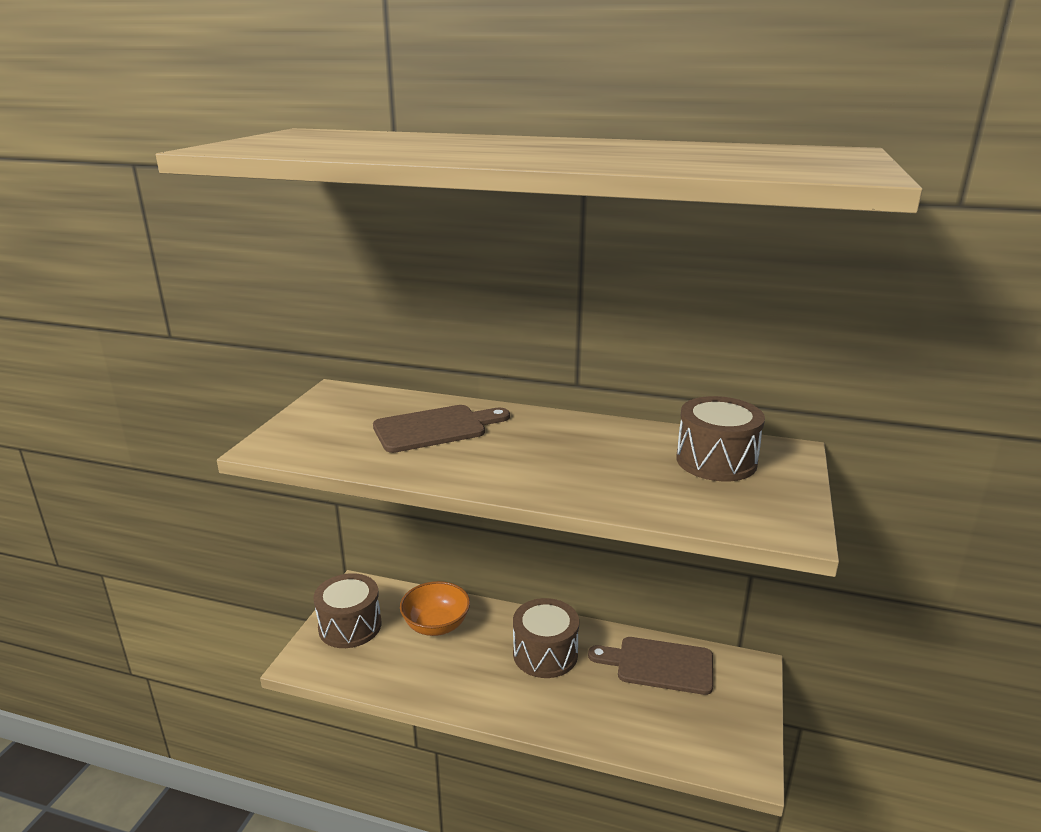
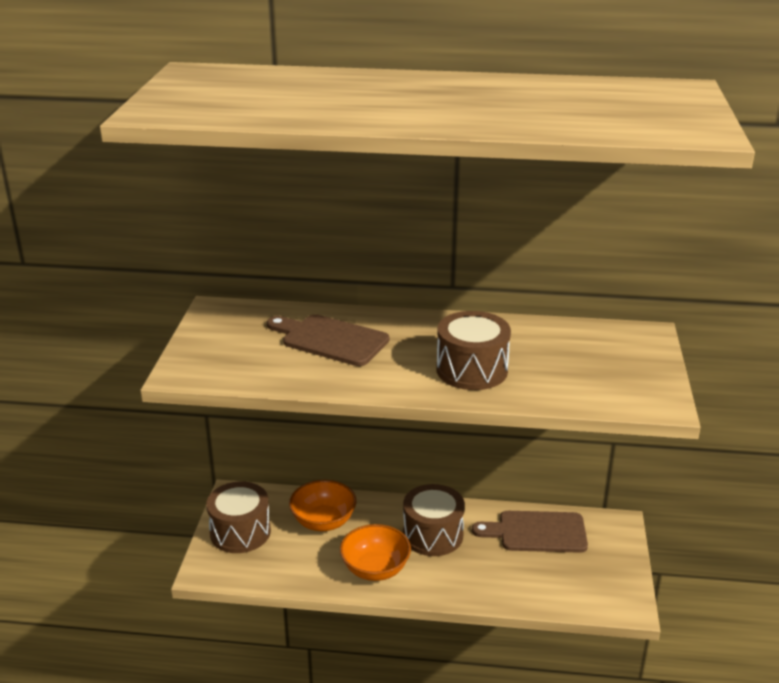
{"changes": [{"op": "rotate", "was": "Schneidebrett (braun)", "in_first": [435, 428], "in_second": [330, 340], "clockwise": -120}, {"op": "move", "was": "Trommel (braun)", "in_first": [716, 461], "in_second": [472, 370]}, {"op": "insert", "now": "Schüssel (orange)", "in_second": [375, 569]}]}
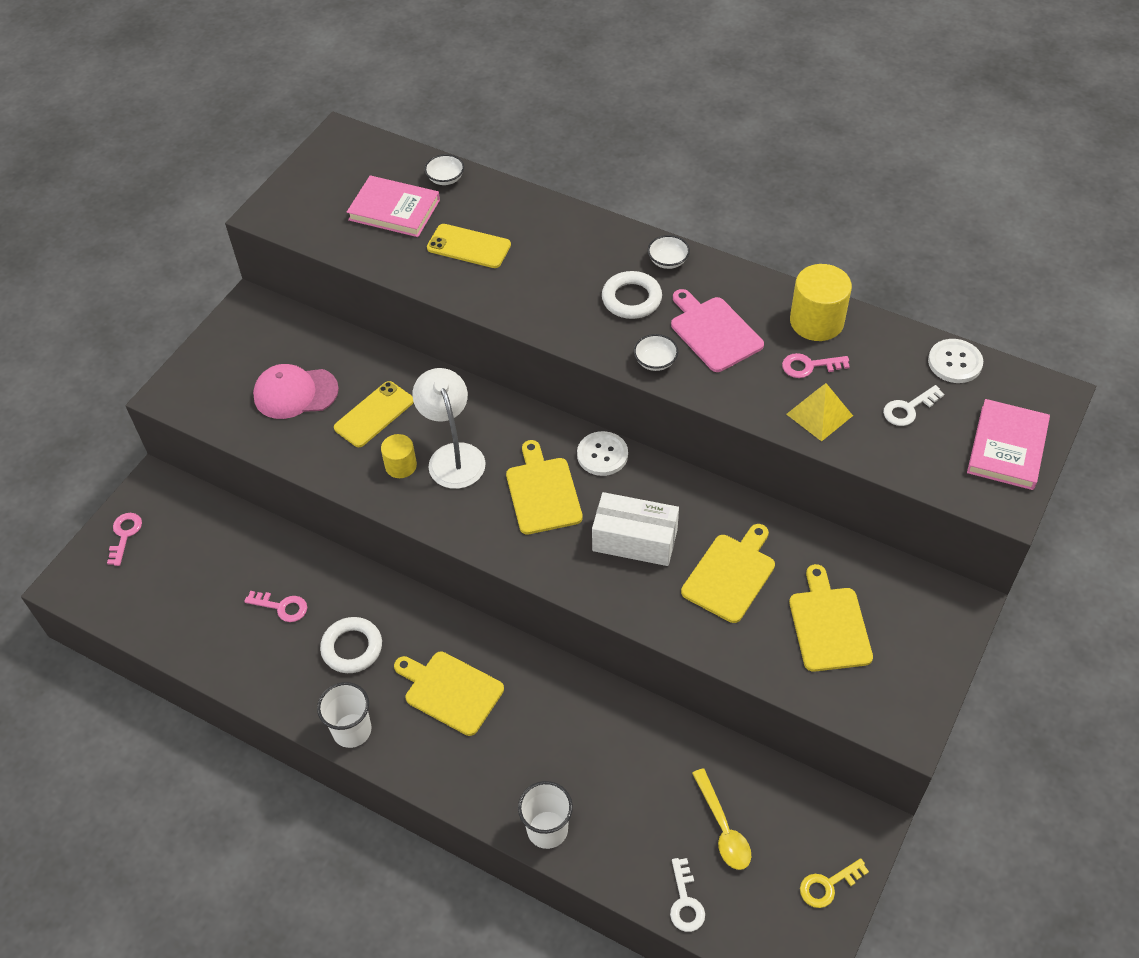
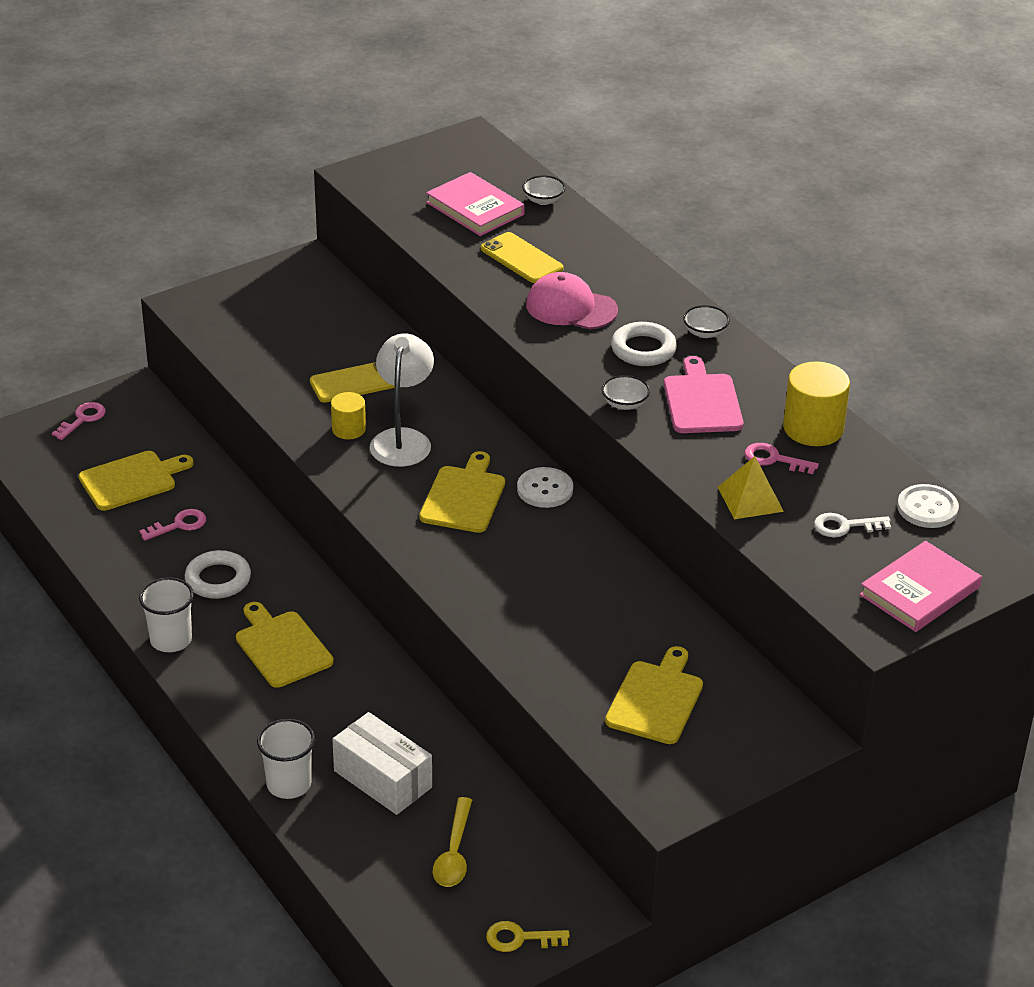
{"changes": [{"op": "rotate", "was": "Schlüssel (rosa)", "in_first": [282, 607], "in_second": [179, 525], "clockwise": -75}, {"op": "move", "was": "Kappe (rosa)", "in_first": [295, 393], "in_second": [571, 307]}, {"op": "move", "was": "Schachtel (weiß)", "in_first": [635, 540], "in_second": [383, 779]}, {"op": "delete", "was": "Schlüssel (weiß)", "in_first": [685, 902]}, {"op": "move", "was": "Schneidebrett (gelb)", "in_first": [730, 575], "in_second": [131, 480]}]}
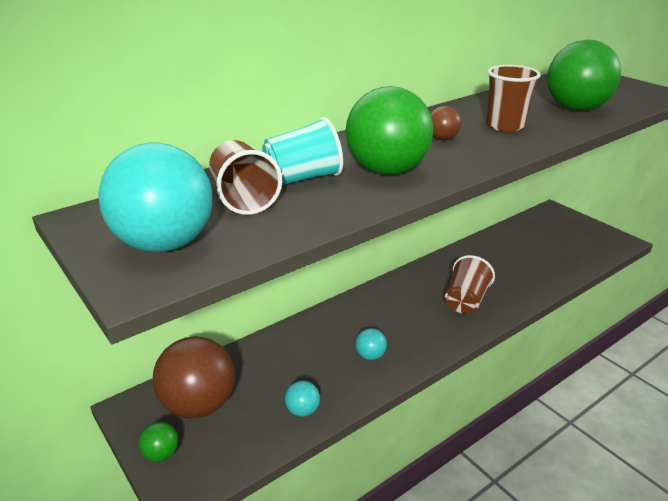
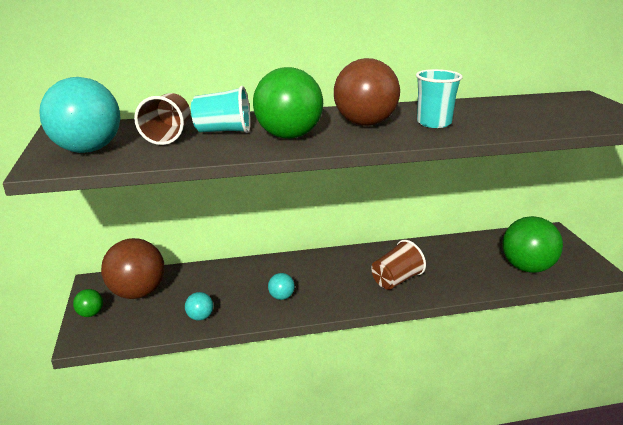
{"changes": [{"op": "resize", "was": "Ball (braun)", "in_first": [442, 139], "in_second": [365, 124], "ratio": 2.26}, {"op": "recolor", "was": "Becher (braun)", "now": "Becher (türkis)", "in_first": [505, 125], "in_second": [434, 123]}, {"op": "move", "was": "Ball (grün)", "in_first": [575, 109], "in_second": [527, 268]}]}
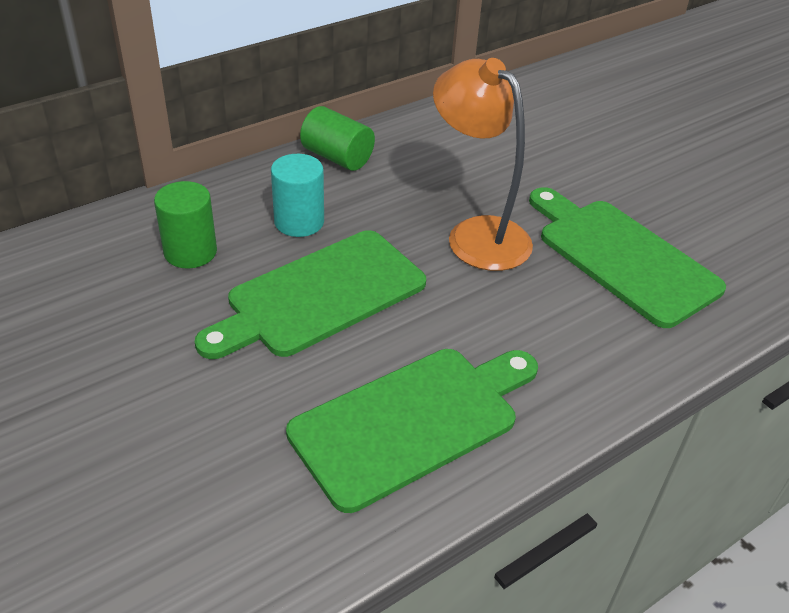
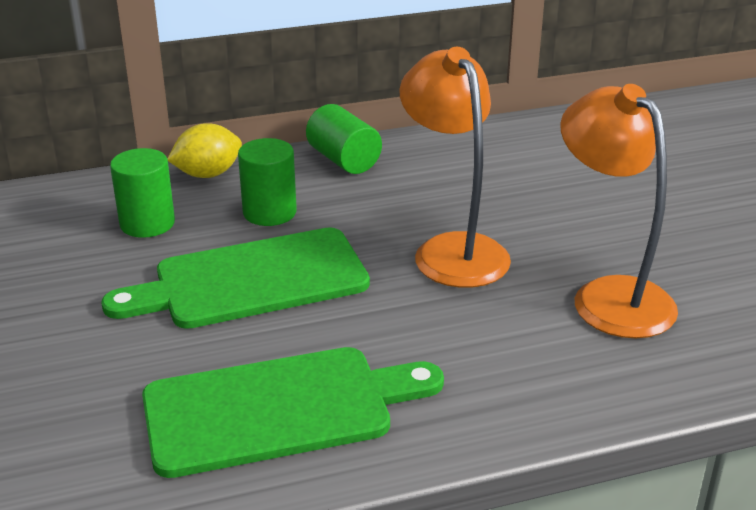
{"changes": [{"op": "recolor", "was": "Vollzylinder (türkis)", "now": "Vollzylinder (grün)", "in_first": [299, 222], "in_second": [269, 212]}, {"op": "replace", "was": "Schneidebrett (grün)", "now": "Lampe (orange)", "in_first": [621, 257], "in_second": [609, 296]}, {"op": "insert", "now": "Zitrone (gelb)", "in_second": [208, 174]}]}
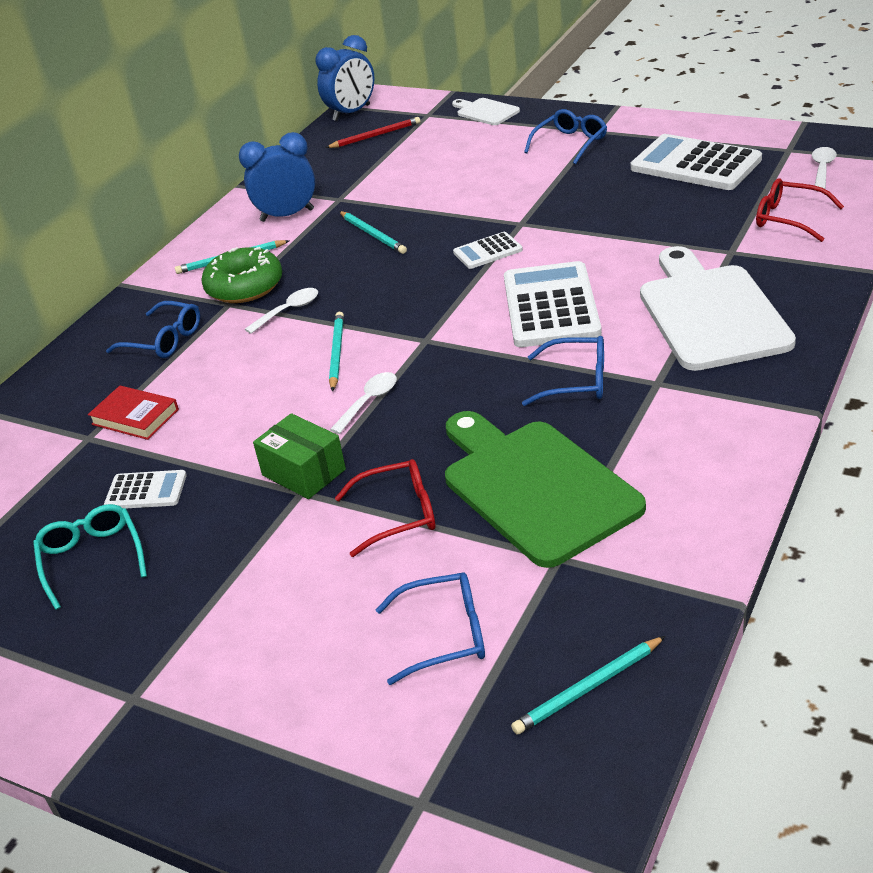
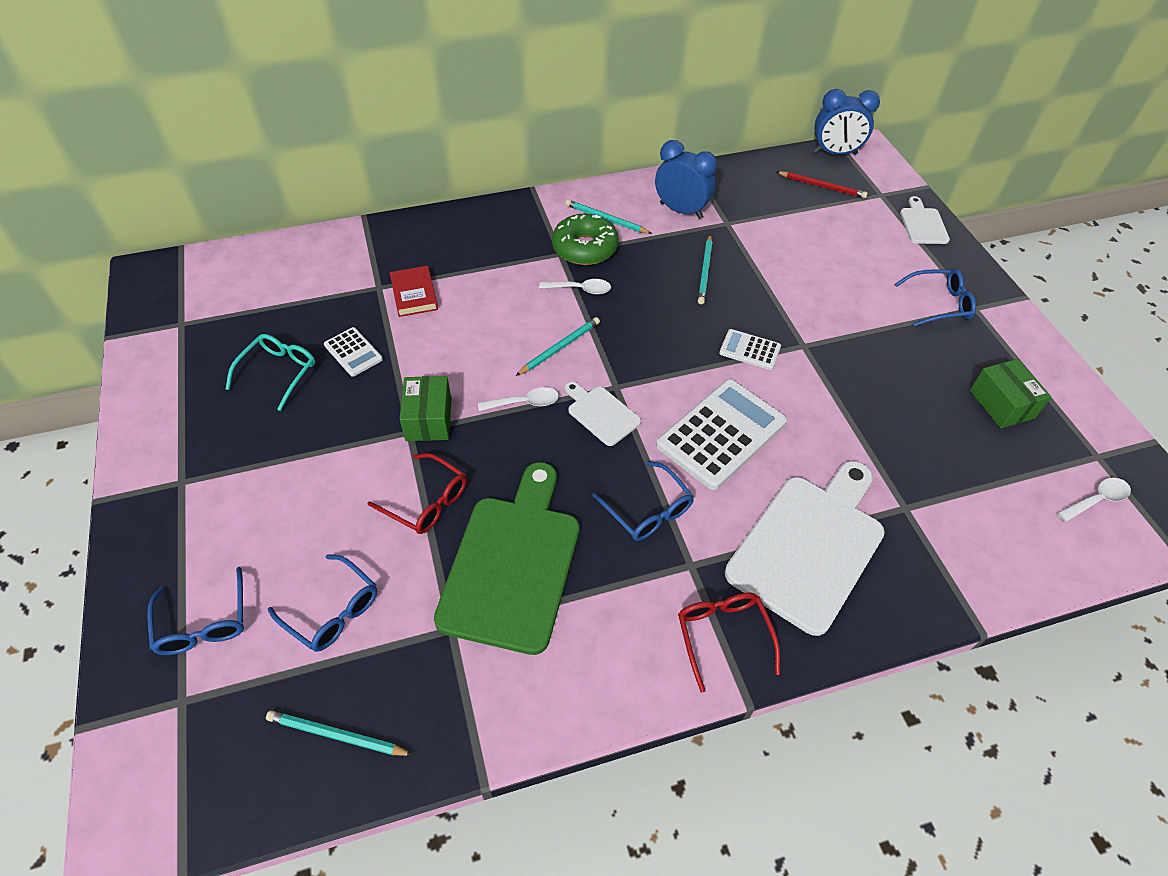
{"changes": [{"op": "move", "was": "Brille (blau)", "in_first": [164, 340], "in_second": [203, 622]}, {"op": "replace", "was": "Taschenrechner (weiß)", "now": "Schachtel (grün)", "in_first": [695, 164], "in_second": [1001, 404]}, {"op": "move", "was": "Brille (rot)", "in_first": [789, 219], "in_second": [723, 636]}, {"op": "insert", "now": "Schneidebrett (weiß)", "in_second": [601, 413]}]}
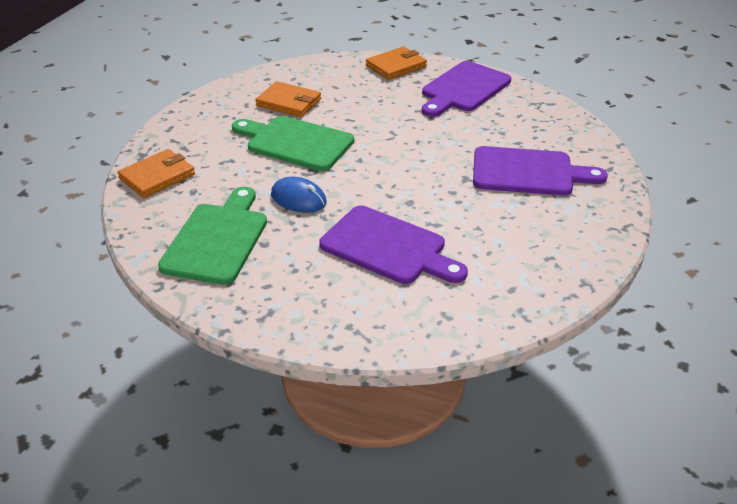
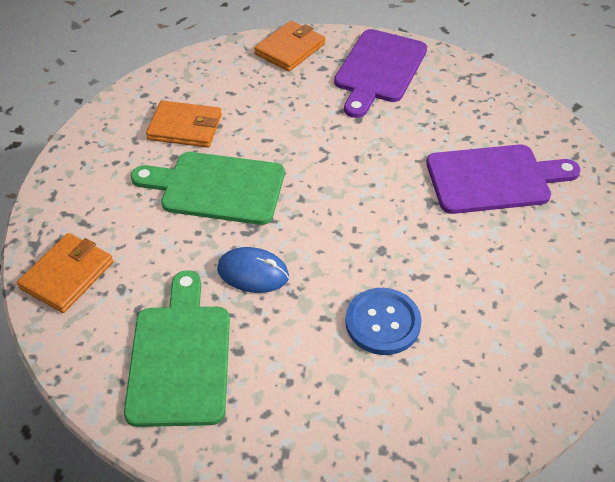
{"changes": [{"op": "replace", "was": "Schneidebrett (lila)", "now": "Knopf (blau)", "in_first": [388, 247], "in_second": [382, 322]}]}
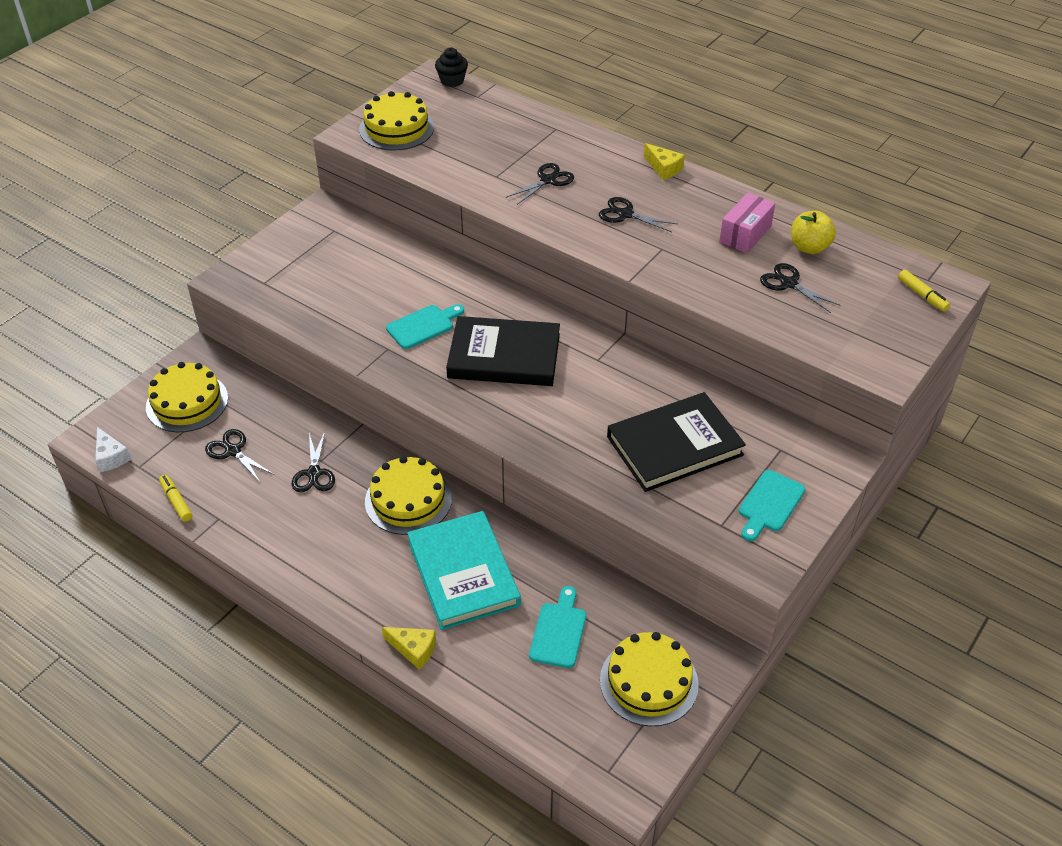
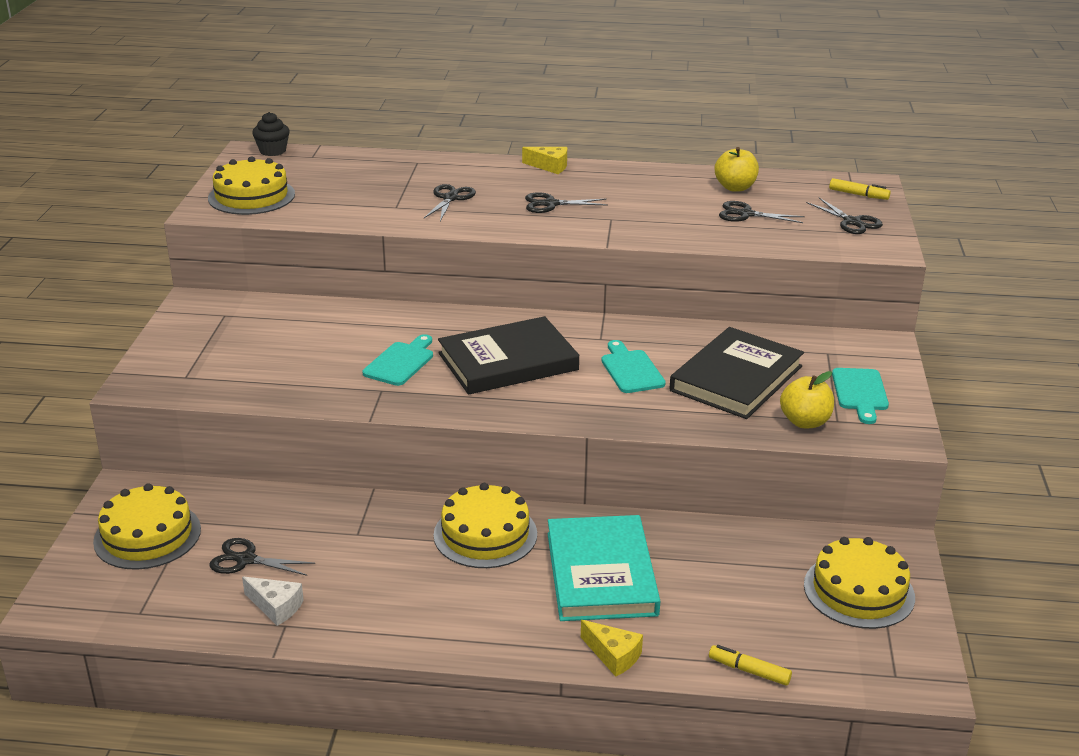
{"changes": [{"op": "move", "was": "Käse (weiß)", "in_first": [111, 457], "in_second": [276, 607]}, {"op": "move", "was": "Filzstift (gelb)", "in_first": [176, 501], "in_second": [749, 671]}, {"op": "move", "was": "Schere (schwarz)", "in_first": [314, 473], "in_second": [852, 222]}, {"op": "rotate", "was": "Käse (gelb)", "in_first": [414, 649], "in_second": [613, 655], "clockwise": 45}, {"op": "rotate", "was": "Buch (türkis)", "in_first": [463, 573], "in_second": [601, 573], "clockwise": 45}, {"op": "move", "was": "Schneidebrett (türkis)", "in_first": [559, 631], "in_second": [631, 370]}, {"op": "delete", "was": "Schachtel (rosa)", "in_first": [745, 234]}, {"op": "insert", "now": "Apfel (gelb)", "in_second": [805, 422]}]}
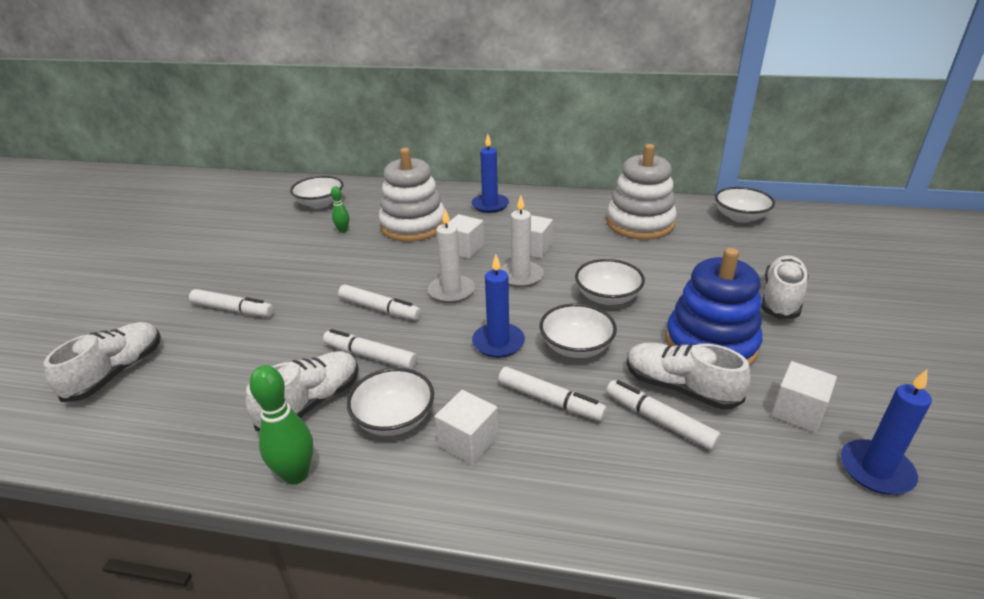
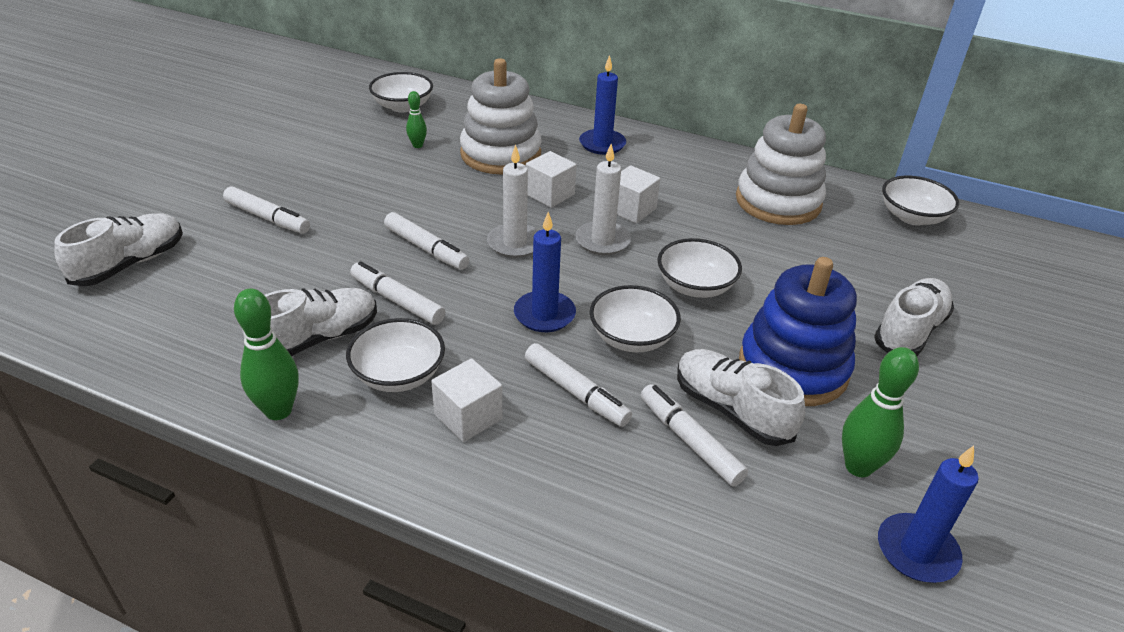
{"changes": [{"op": "replace", "was": "Kubus (weiß)", "now": "Bowlingkegel (grün)", "in_first": [797, 411], "in_second": [858, 467]}]}
